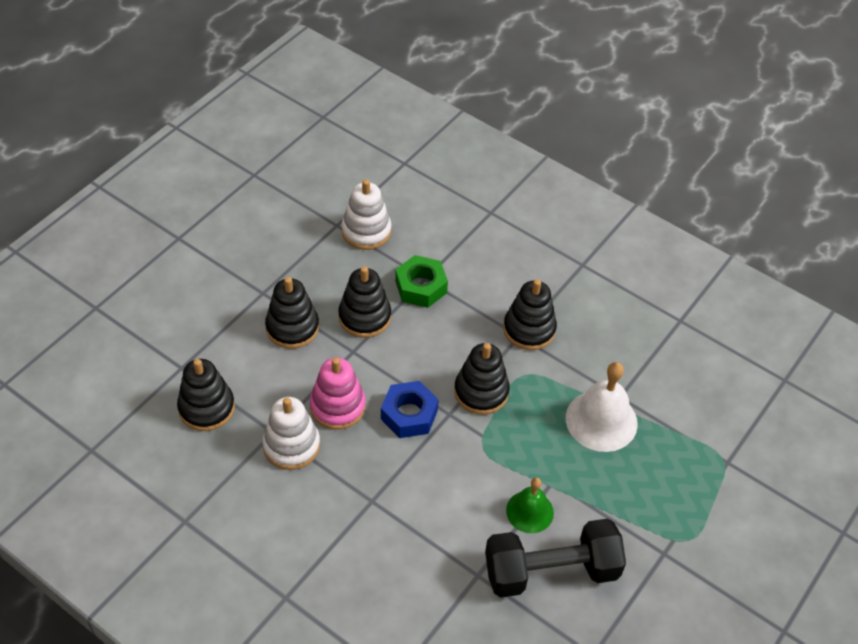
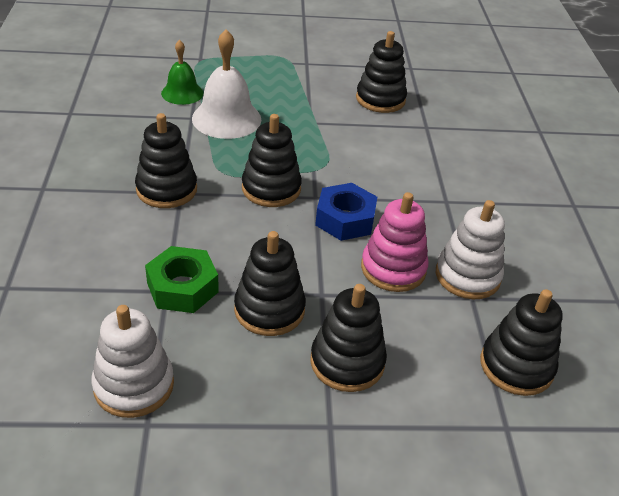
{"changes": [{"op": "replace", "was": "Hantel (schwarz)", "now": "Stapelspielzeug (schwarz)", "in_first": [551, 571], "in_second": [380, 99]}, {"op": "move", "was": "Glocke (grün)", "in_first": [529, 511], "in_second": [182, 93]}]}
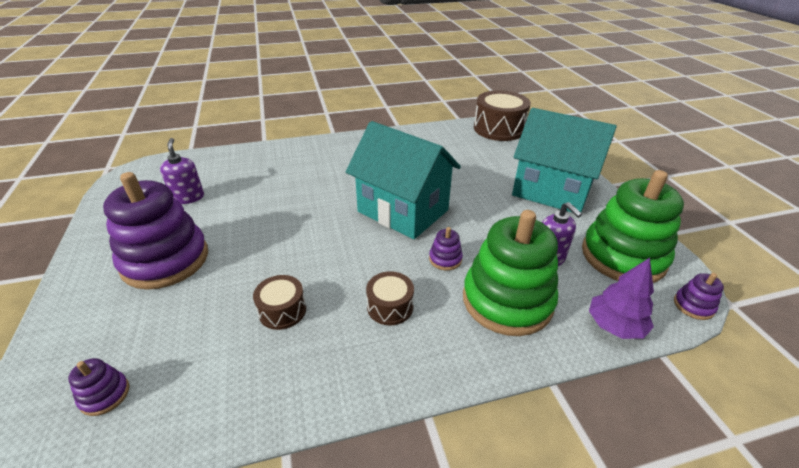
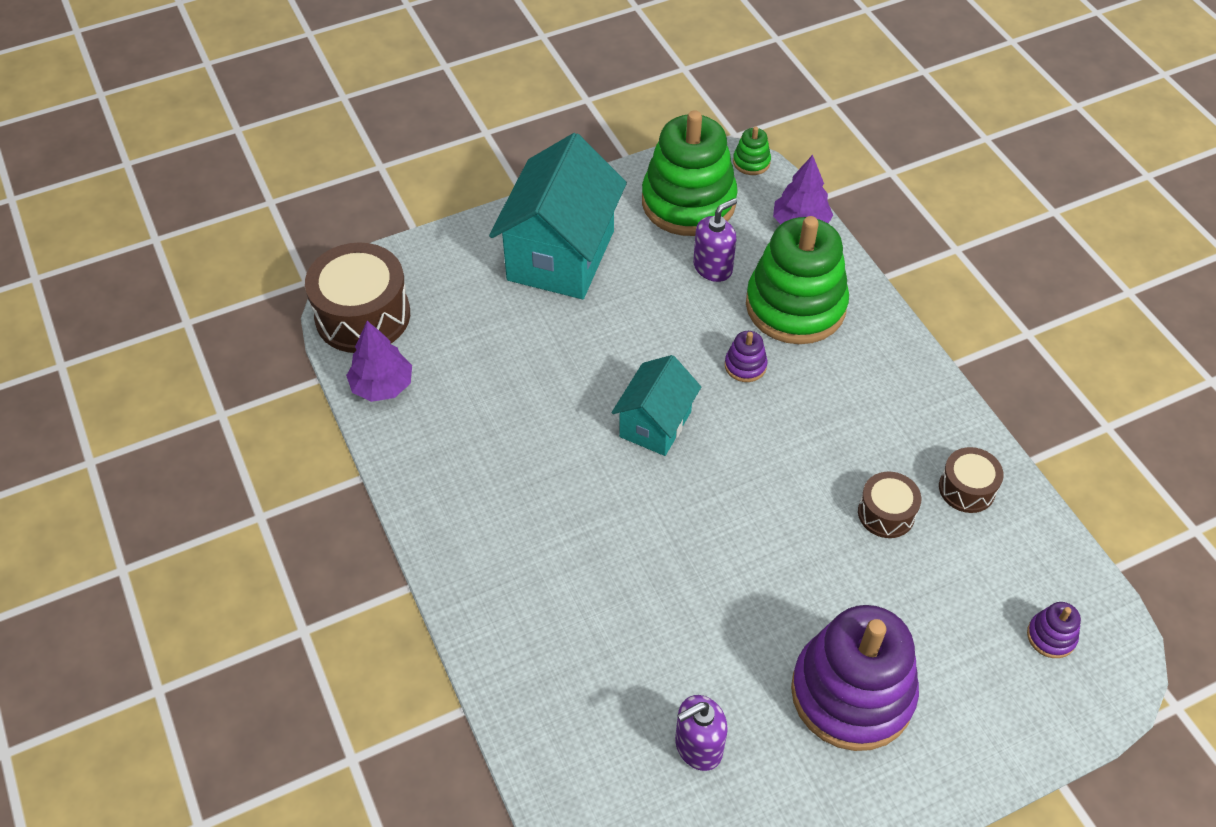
{"changes": [{"op": "resize", "was": "Haus (türkis)", "in_first": [403, 211], "in_second": [655, 424], "ratio": 0.57}, {"op": "move", "was": "Trommel (braun)", "in_first": [390, 307], "in_second": [967, 488]}, {"op": "recolor", "was": "Stapelspielzeug (lila)", "now": "Stapelspielzeug (grün)", "in_first": [693, 306], "in_second": [751, 162]}, {"op": "insert", "now": "Baum (lila)", "in_second": [382, 386]}]}
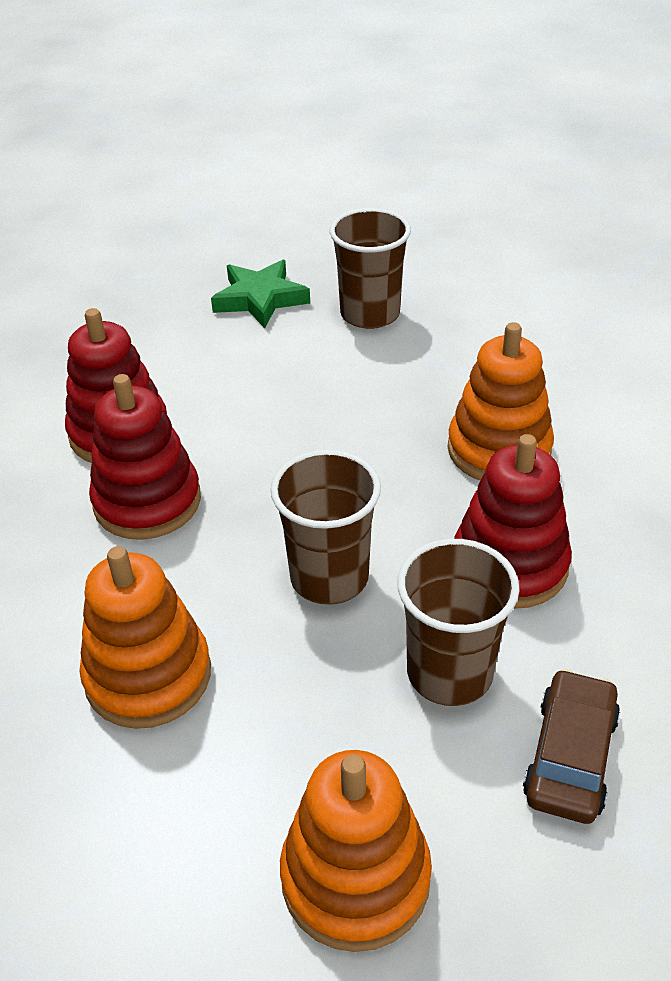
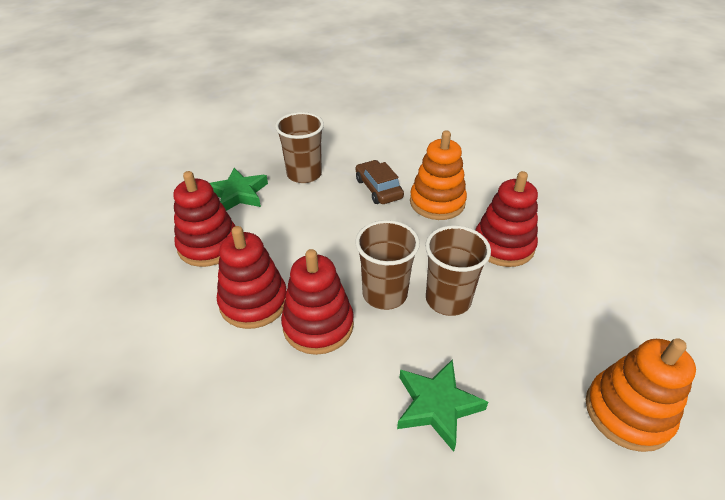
{"changes": [{"op": "replace", "was": "Stapelspielzeug (orange)", "now": "Stern (grün)", "in_first": [148, 675], "in_second": [437, 405]}, {"op": "move", "was": "Becher (braun)", "in_first": [449, 673], "in_second": [385, 294]}, {"op": "move", "was": "Auto (braun)", "in_first": [570, 756], "in_second": [378, 189]}, {"op": "insert", "now": "Stapelspielzeug (rot)", "in_second": [209, 245]}]}
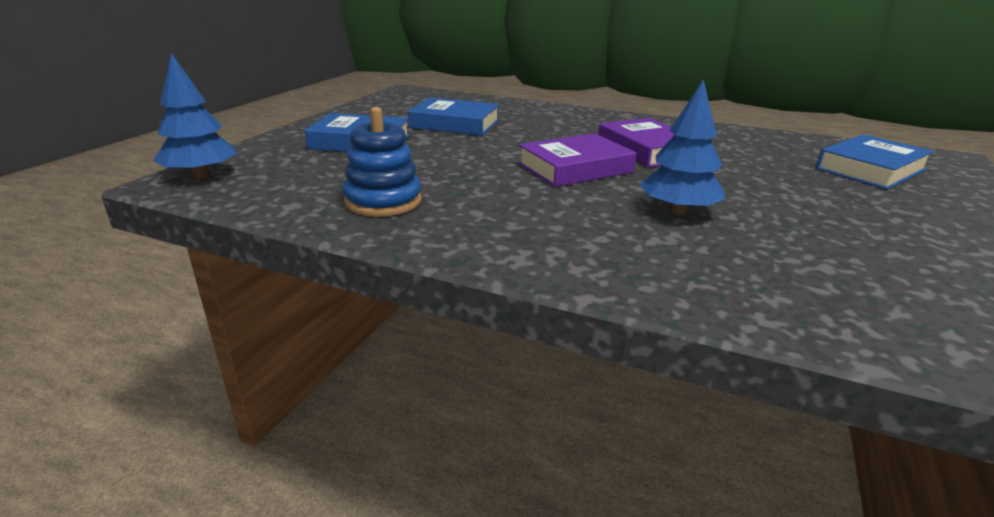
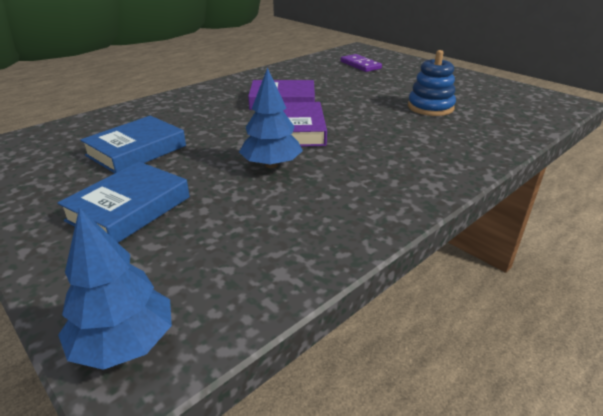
{"changes": [{"op": "move", "was": "Stapelspielzeug (blau)", "in_first": [383, 201], "in_second": [430, 107]}, {"op": "move", "was": "Baum (blau)", "in_first": [678, 211], "in_second": [271, 165]}, {"op": "replace", "was": "Buch (blau)", "now": "Dominostein (lila)", "in_first": [870, 169], "in_second": [360, 65]}]}
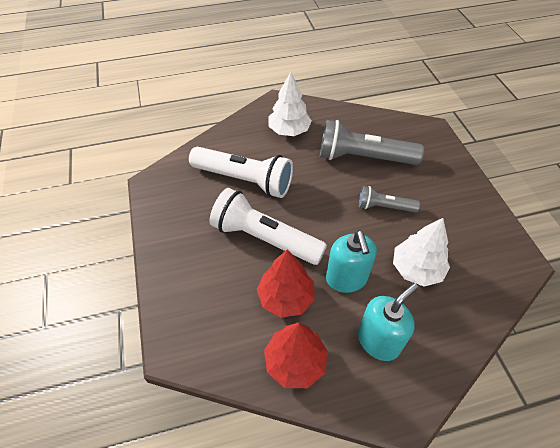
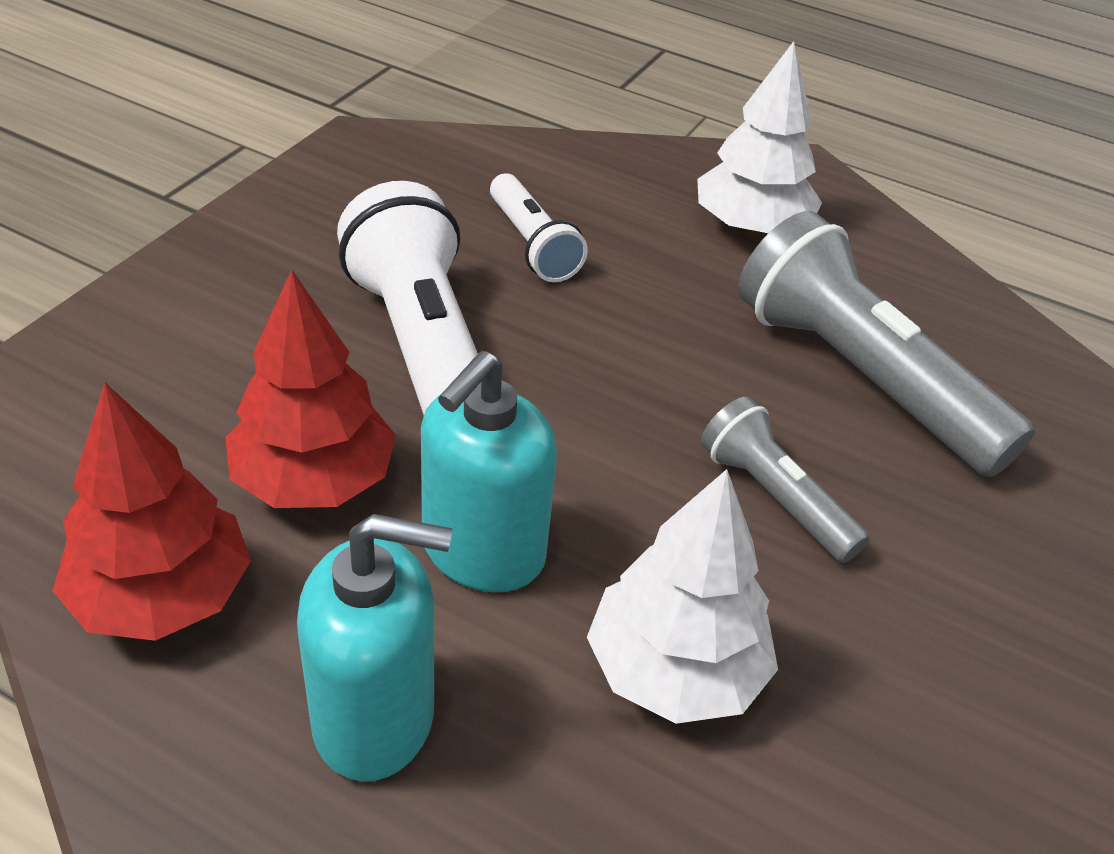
{"changes": [{"op": "resize", "was": "Taschenlampe (weiß)", "in_first": [244, 180], "in_second": [532, 245], "ratio": 0.54}]}
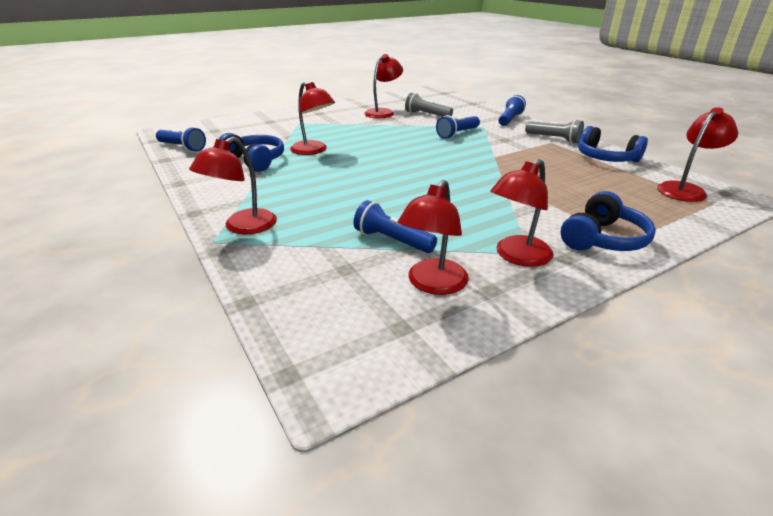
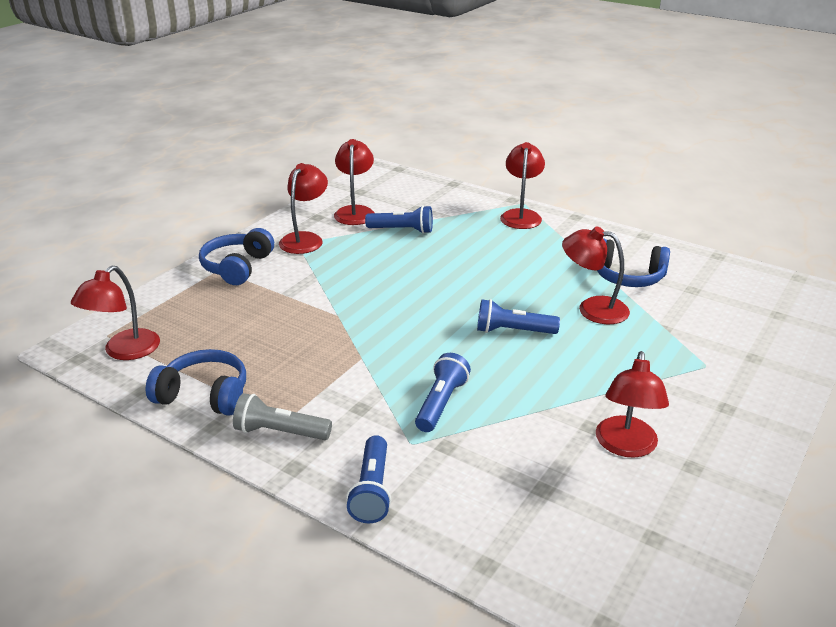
{"changes": [{"op": "move", "was": "Taschenlampe (blau)", "in_first": [182, 147], "in_second": [512, 331]}, {"op": "delete", "was": "Taschenlampe (grau)", "in_first": [426, 115]}]}
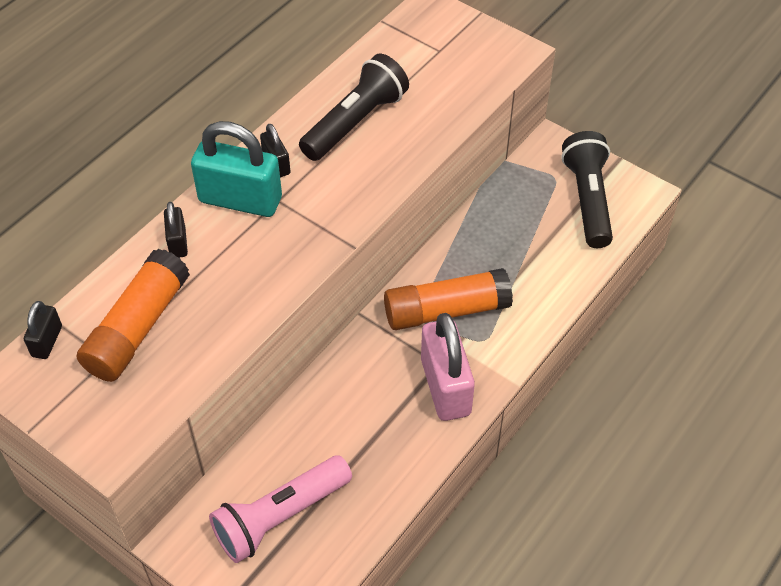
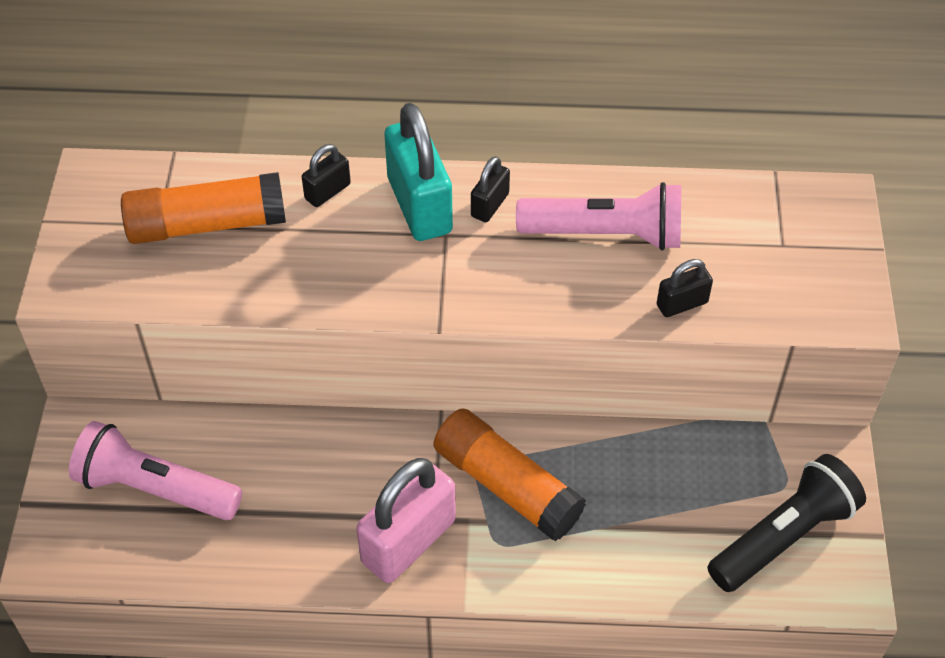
{"changes": [{"op": "move", "was": "Vorhängeschloss (schwarz)", "in_first": [47, 341], "in_second": [682, 304]}, {"op": "recolor", "was": "Taschenlampe (schwarz)", "now": "Taschenlampe (rosa)", "in_first": [356, 122], "in_second": [606, 234]}]}
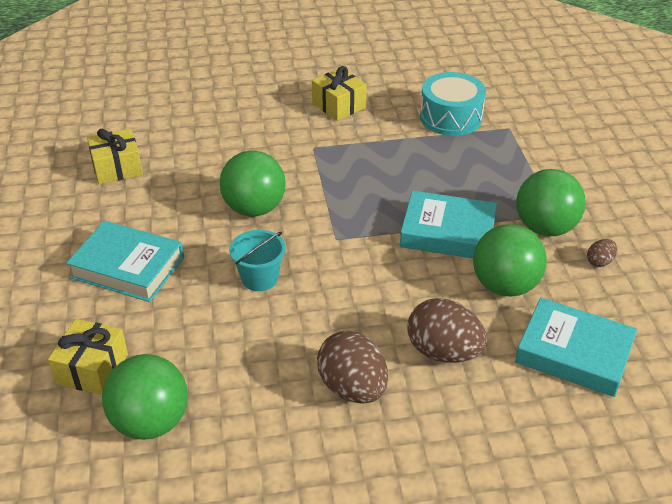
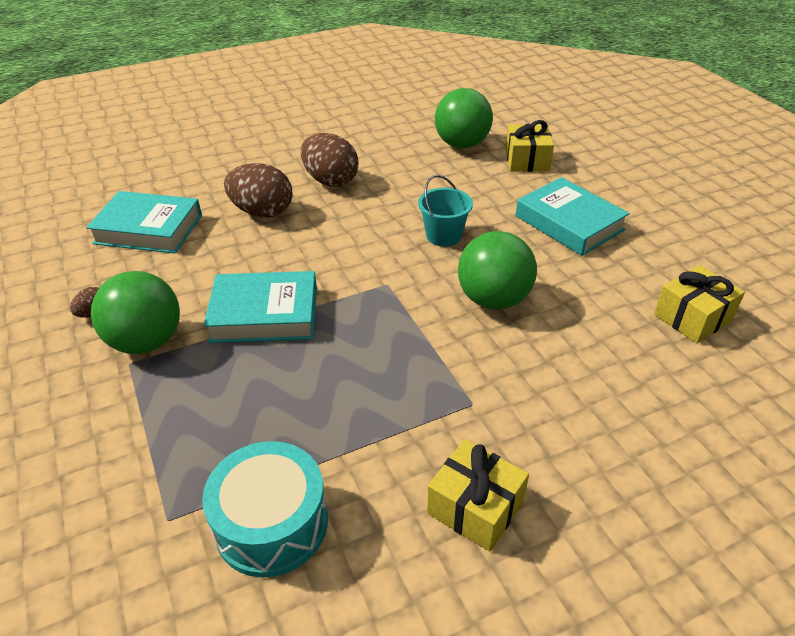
{"changes": [{"op": "rotate", "was": "Buch (türkis)", "in_first": [128, 267], "in_second": [569, 223], "clockwise": 45}, {"op": "delete", "was": "Ball (grün)", "in_first": [505, 286]}]}
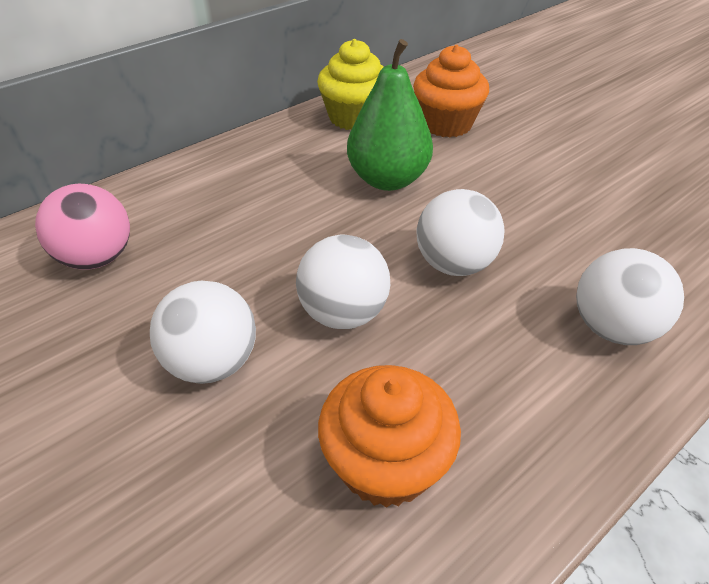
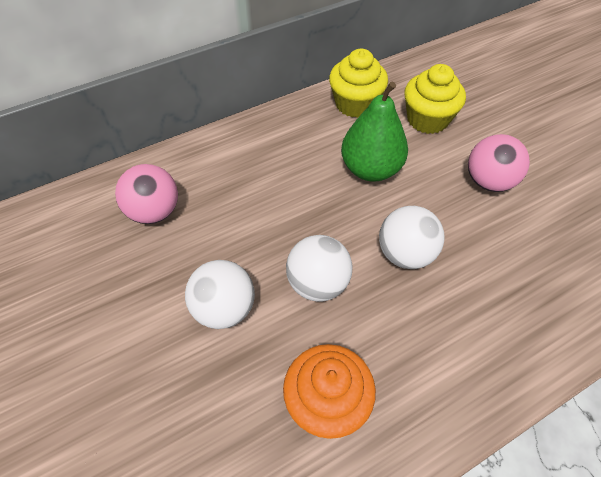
{"changes": [{"op": "recolor", "was": "Muffin (orange)", "now": "Muffin (gelb)", "in_first": [446, 124], "in_second": [427, 119]}, {"op": "delete", "was": "Ball (weiß)", "in_first": [612, 328]}, {"op": "insert", "now": "Ball (rosa)", "in_second": [488, 182]}]}
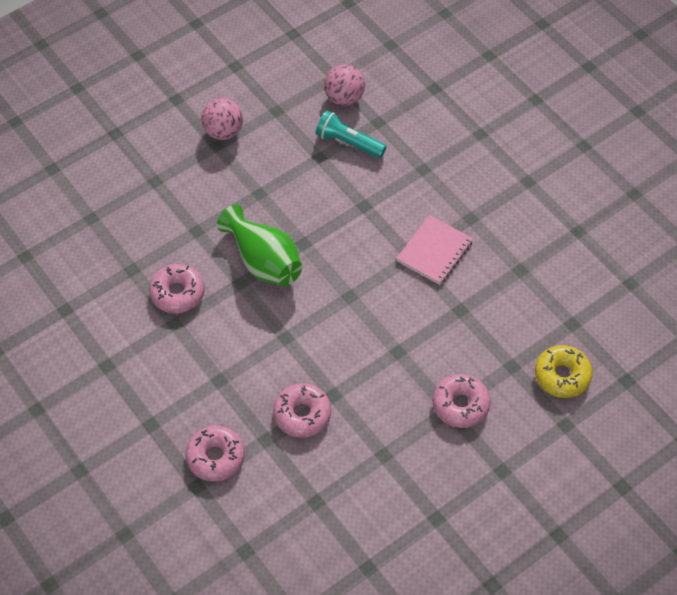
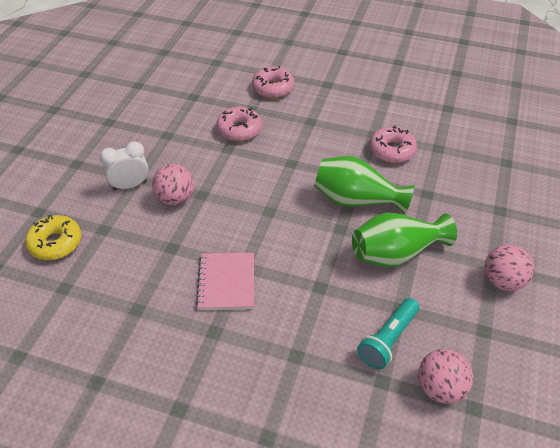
{"changes": [{"op": "rotate", "was": "Taschenlampe (türkis)", "in_first": [349, 142], "in_second": [388, 339], "clockwise": 135}, {"op": "replace", "was": "Donut (rosa)", "now": "Wecker (weiß)", "in_first": [460, 405], "in_second": [130, 185]}, {"op": "insert", "now": "Ball (rosa)", "in_second": [175, 198]}, {"op": "insert", "now": "Vase (grün)", "in_second": [396, 253]}]}
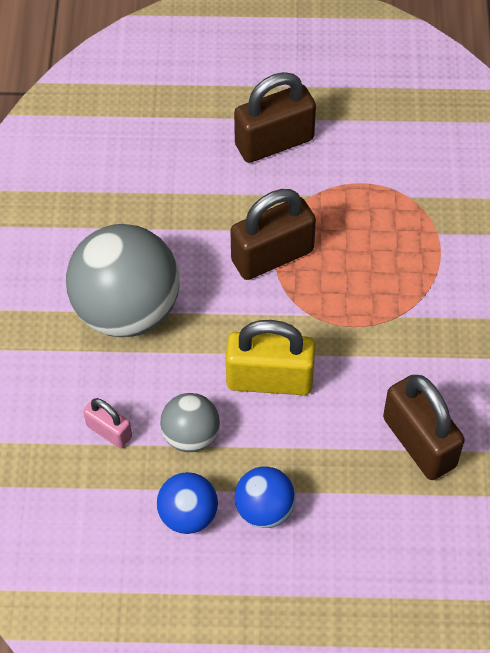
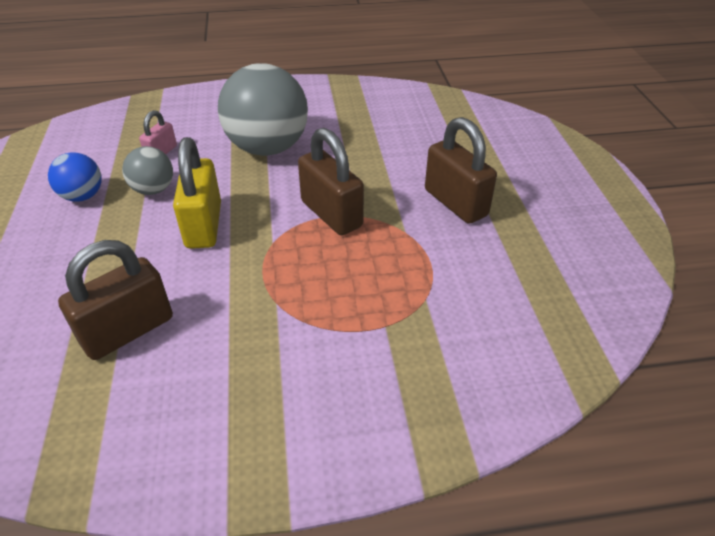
{"changes": [{"op": "delete", "was": "Ball (blau)", "in_first": [264, 509]}]}
